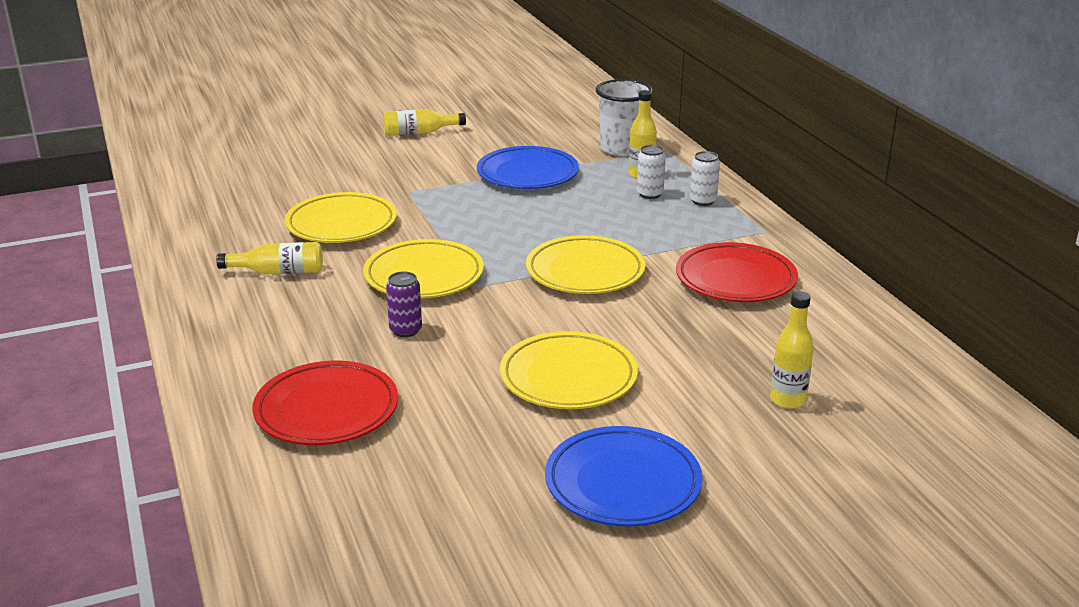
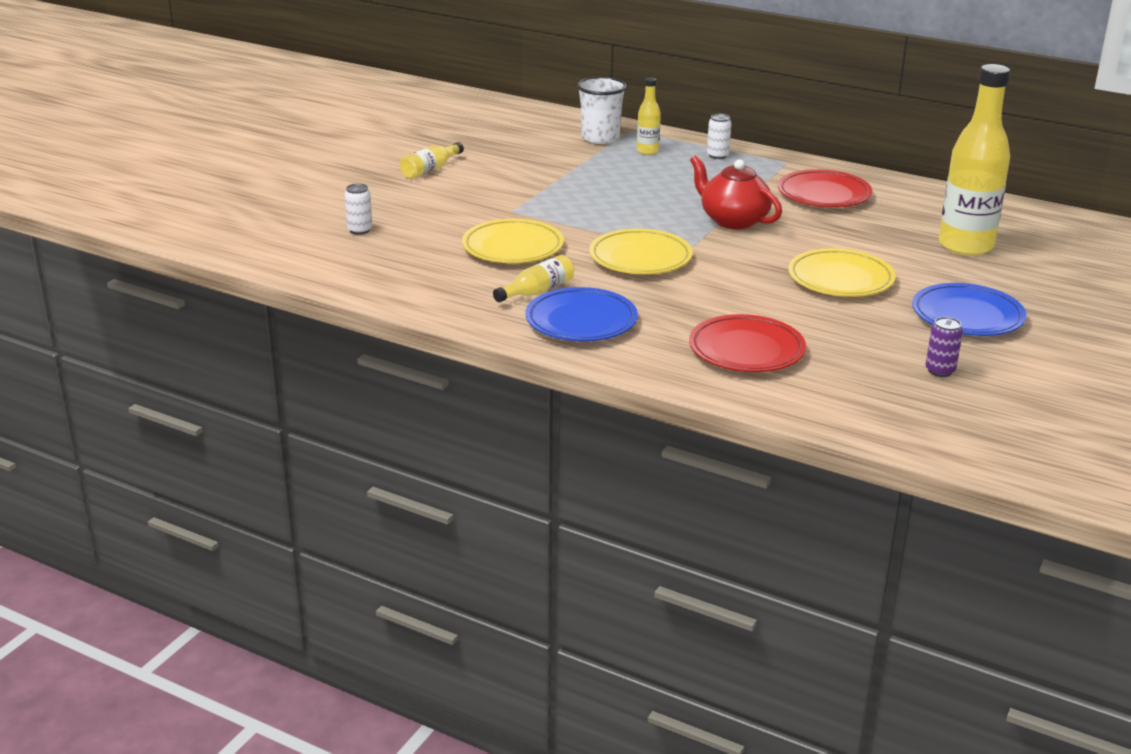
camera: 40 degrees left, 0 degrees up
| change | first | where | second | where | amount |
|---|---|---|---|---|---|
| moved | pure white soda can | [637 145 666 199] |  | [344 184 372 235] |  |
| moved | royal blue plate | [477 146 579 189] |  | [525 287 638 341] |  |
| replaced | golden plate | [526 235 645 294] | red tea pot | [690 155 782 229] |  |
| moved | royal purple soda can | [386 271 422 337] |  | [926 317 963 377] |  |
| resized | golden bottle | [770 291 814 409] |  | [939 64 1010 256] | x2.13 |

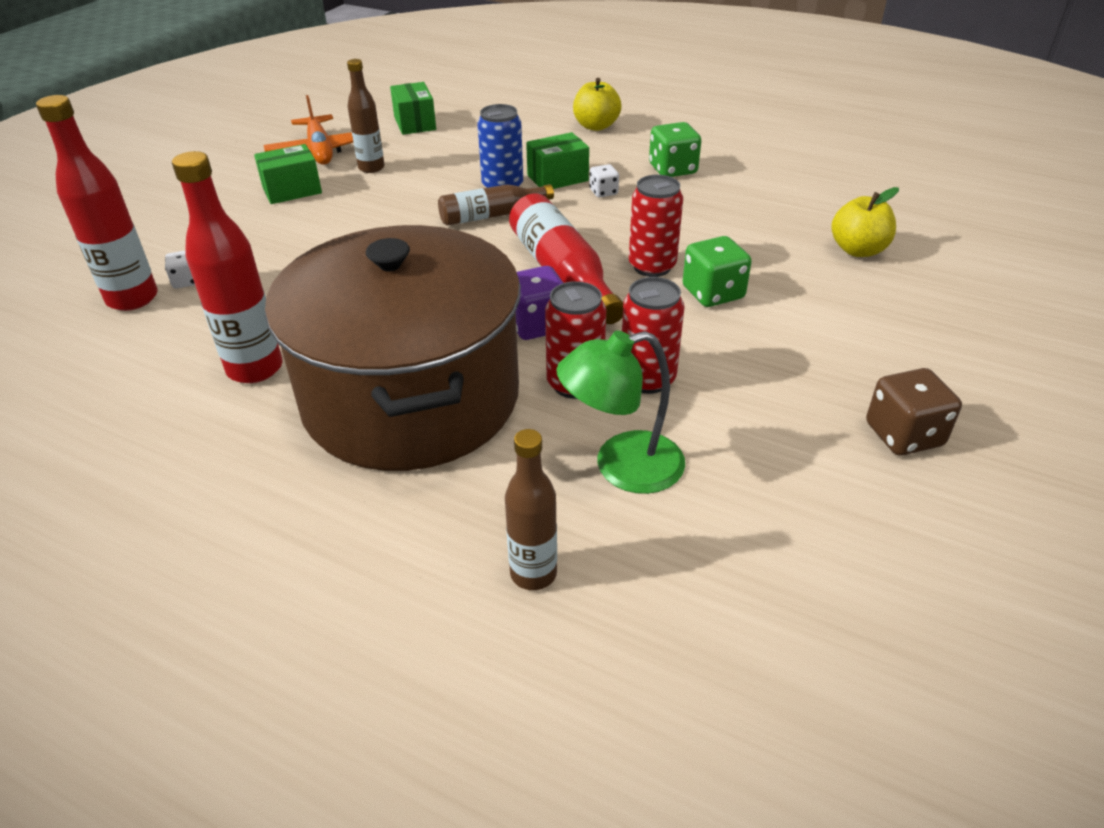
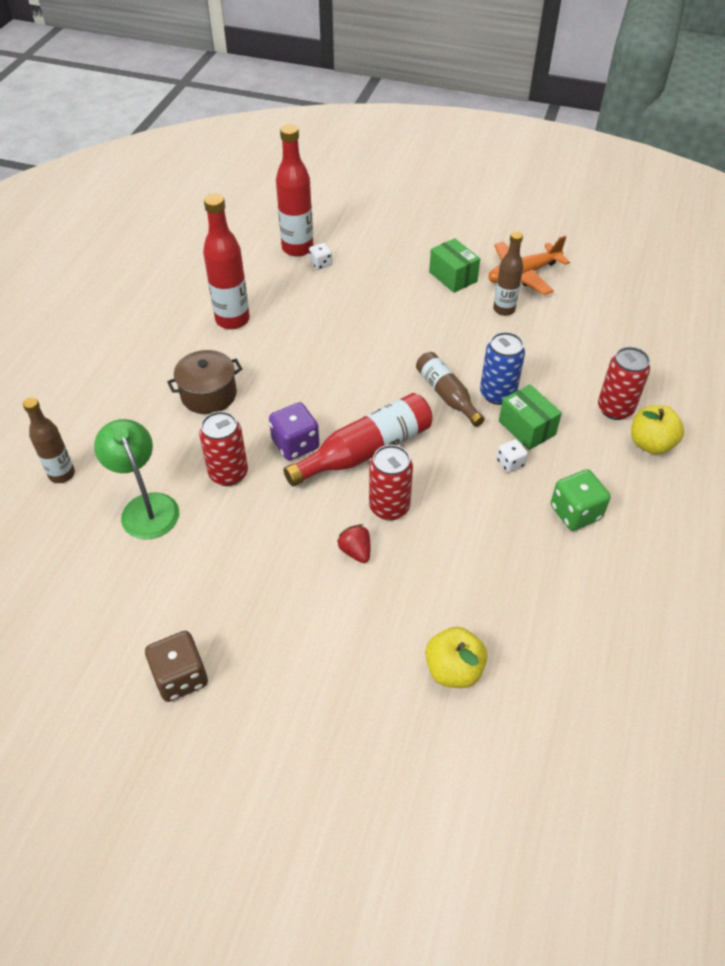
camera: 80 degrees right, 10 degrees up
| change | first | where | second | where | amount |
|---|---|---|---|---|---|
| resized | brown pot | [265 225 521 471] |  | [167 350 242 414] | x0.40 |
| replaced | leaf-green game die | [683 236 752 307] | red strawberry | [337 524 370 563] |  |
| moved | red soda can | [622 277 684 394] |  | [598 347 650 420] |  |
| removed | leaf-green parcel | [390 82 436 135] |  |  |  |

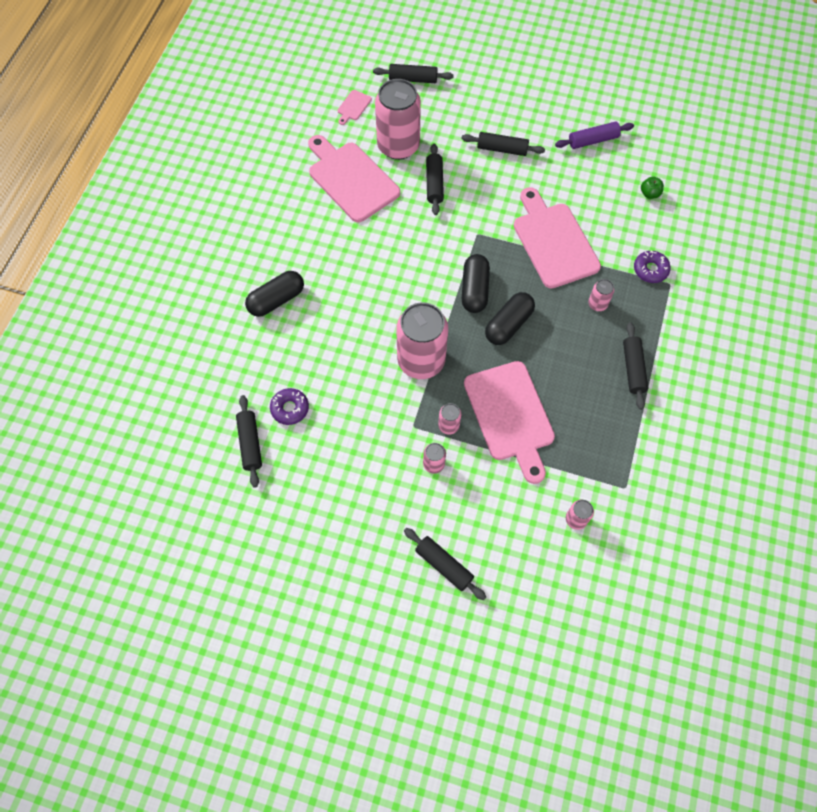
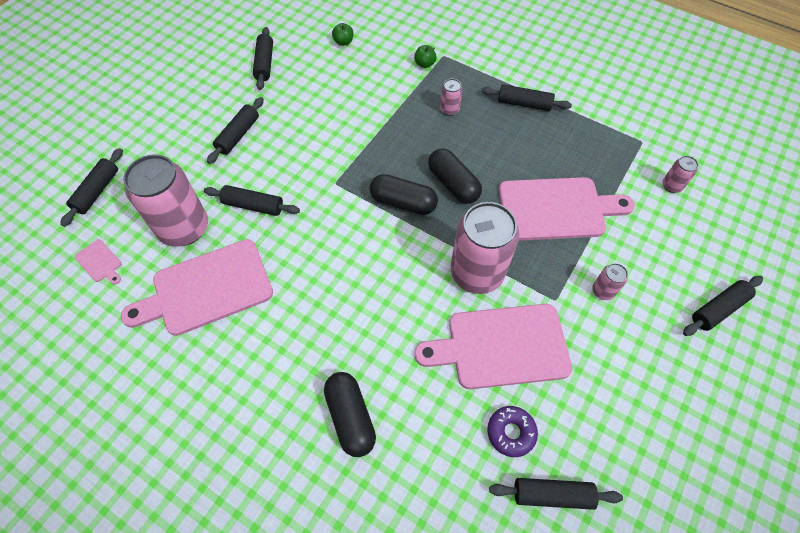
camera: 75 degrees left, 5 degrees down
| change | first | where | second | where | amount |
|---|---|---|---|---|---|
| recoloured | royal purple dough roller | [555 121 634 149] | jet-black dough roller | [253 27 273 90] |  |
| replaced | royal purple donut | [634 251 671 283] | leaf-green apple fruit | [414 45 437 68] |  |
| moved | rose-pink chopping board | [514 187 601 289] |  | [414 304 572 389] |  |
| removed | rose-pink soda can | [438 403 461 434] |  |  |  |

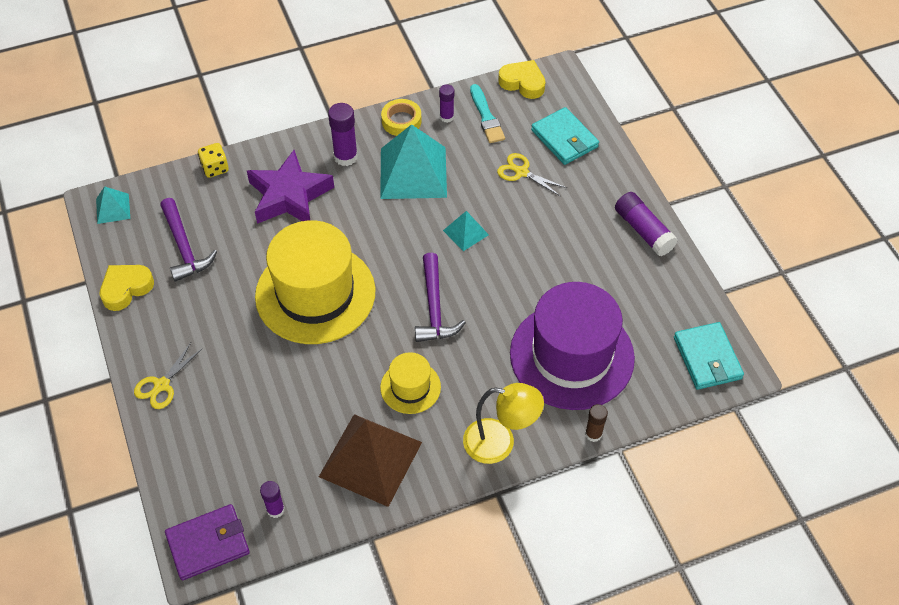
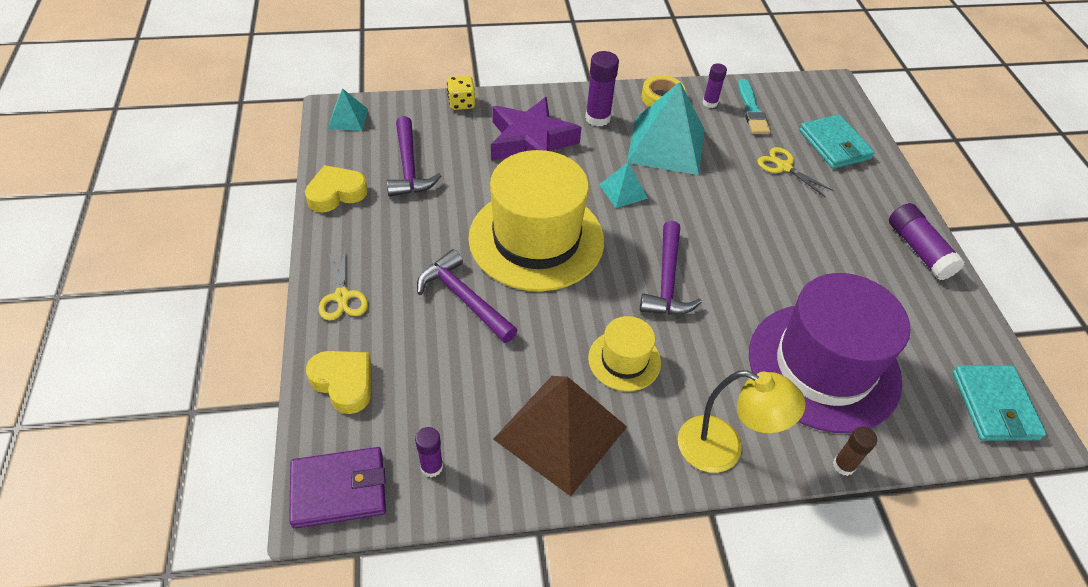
camera: 10 degrees right, 5 degrees down
| change | first | where | second | where | amount |
|---|---|---|---|---|---|
| moved | golden heart | [498 60 545 99] |  | [306 351 371 414] |  |
| turned | golden shears | [134 343 203 409] |  | [319 250 368 321] | 60 degrees counterclockwise |
| added |  |  | royal purple claw hammer | [417 249 518 343] |  |
| moved | aqua pyramid shape | [443 211 489 251] |  | [599 162 648 208] |  |

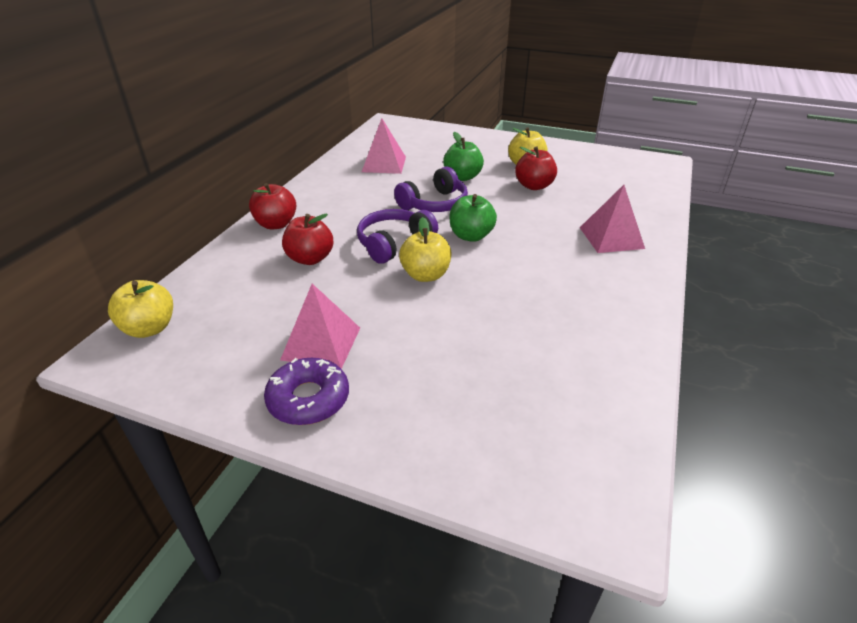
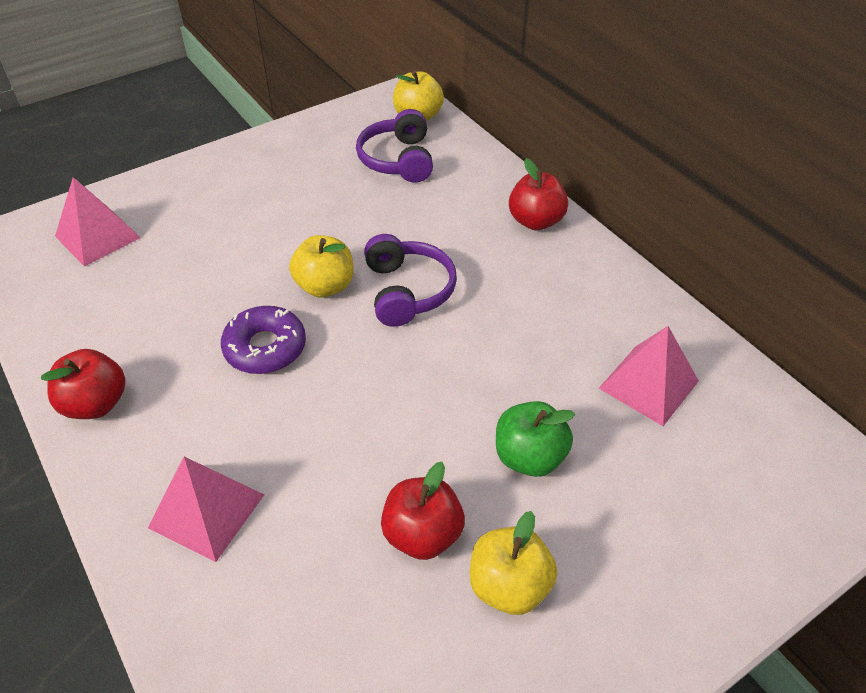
camera: 125 degrees right, 10 degrees up
| change | first | where | second | where | amount |
|---|---|---|---|---|---|
| moved | red apple fruit | [282 214 333 265] |  | [41 349 126 419] |  |
| moved | rose-pink pyramid shape | [280 284 360 369] |  | [55 177 141 267] |  |
| moved | royal purple donut | [264 358 349 425] |  | [221 306 306 374] |  |
| moved | royal purple headphones | [394 166 468 212] |  | [356 109 433 183] |  |
| removed | leaf-green apple fruit | [450 194 497 242] |  |  |  |

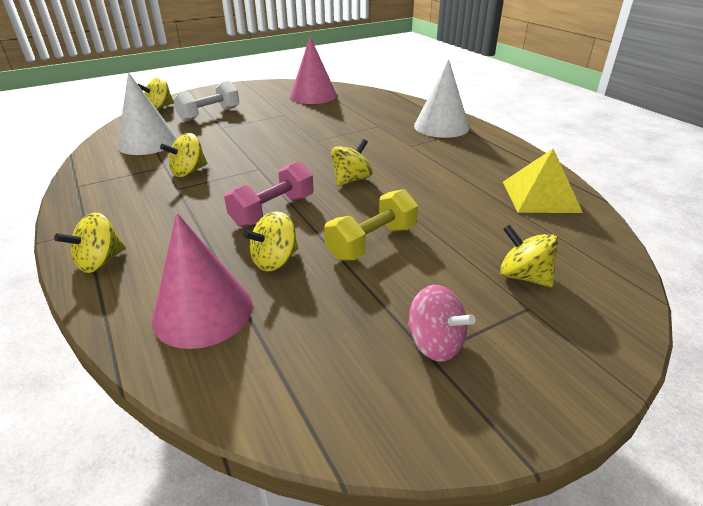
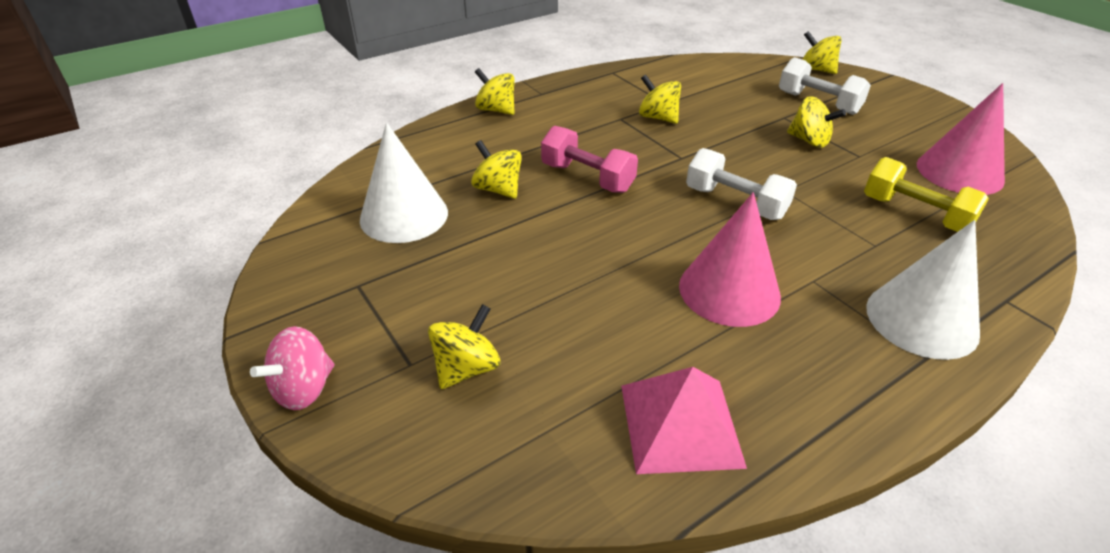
camera: 85 degrees right, 5 degrees up
| change | first | where | second | where | amount |
|---|---|---|---|---|---|
| moved | rose-pink whirligig | [407 285 476 362] |  | [250 326 334 410] |  |
| moved | pure white cone shape | [117 73 178 155] |  | [360 123 448 243] |  |
| recoloured | golden pyramid shape | [503 149 583 213] | rose-pink pyramid shape | [621 367 747 474] |  |
| moved | rose-pink cone shape | [152 213 253 349] |  | [679 192 781 327] |  |
| added |  |  | pure white hand weight | [686 148 797 220] |  |
| moved | golden whirligig | [331 139 373 187] |  | [787 96 846 148] |  |
| moved | golden hand weight | [324 189 418 261] |  | [864 157 989 232] |  |

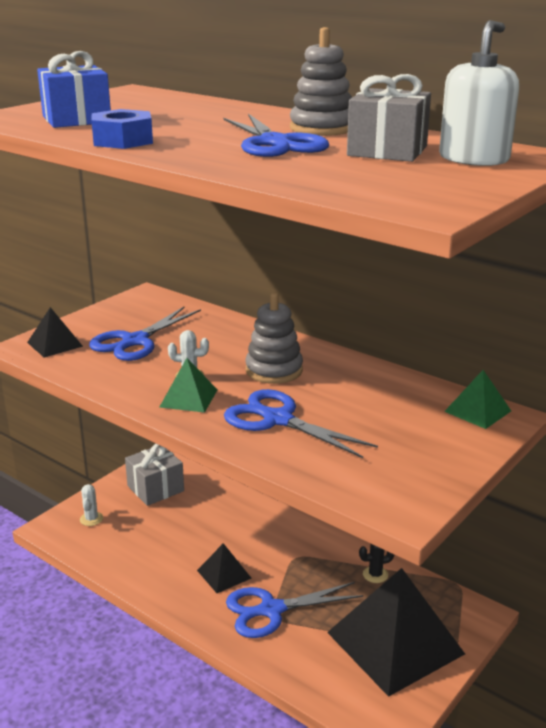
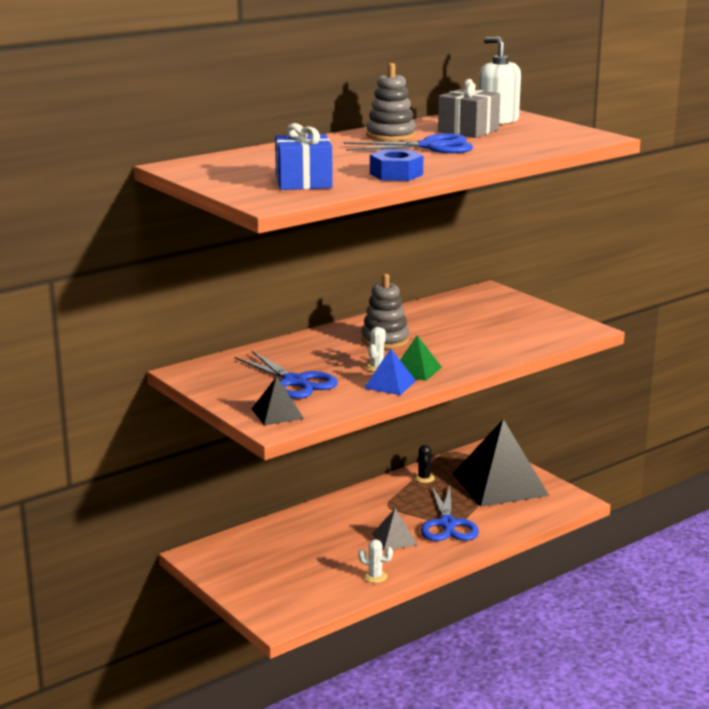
camera: 75 degrees left, 5 degrees down
| change | first | where | second | where | amount |
|---|---|---|---|---|---|
| moved | pure white saguaro cactus | [80 484 103 526] |  | [358 539 393 583] |  |
| added |  |  | royal blue pyramid shape | [364 348 416 395] |  |
| recoloured | jet-black pyramid shape | [197 543 252 593] | grey pyramid shape | [372 508 418 551] |  |
| removed | grey wrapped gift | [125 444 184 506] |  |  |  |
| removed | royal blue shears | [224 389 378 458] |  |  |  |
| removed | leaf-green pyramid shape | [444 370 511 429] |  |  |  |

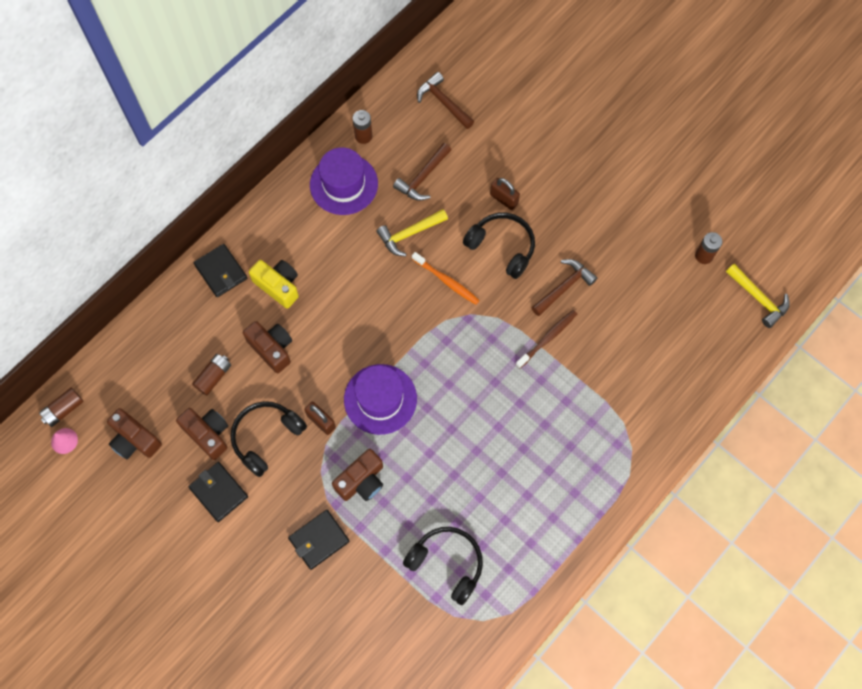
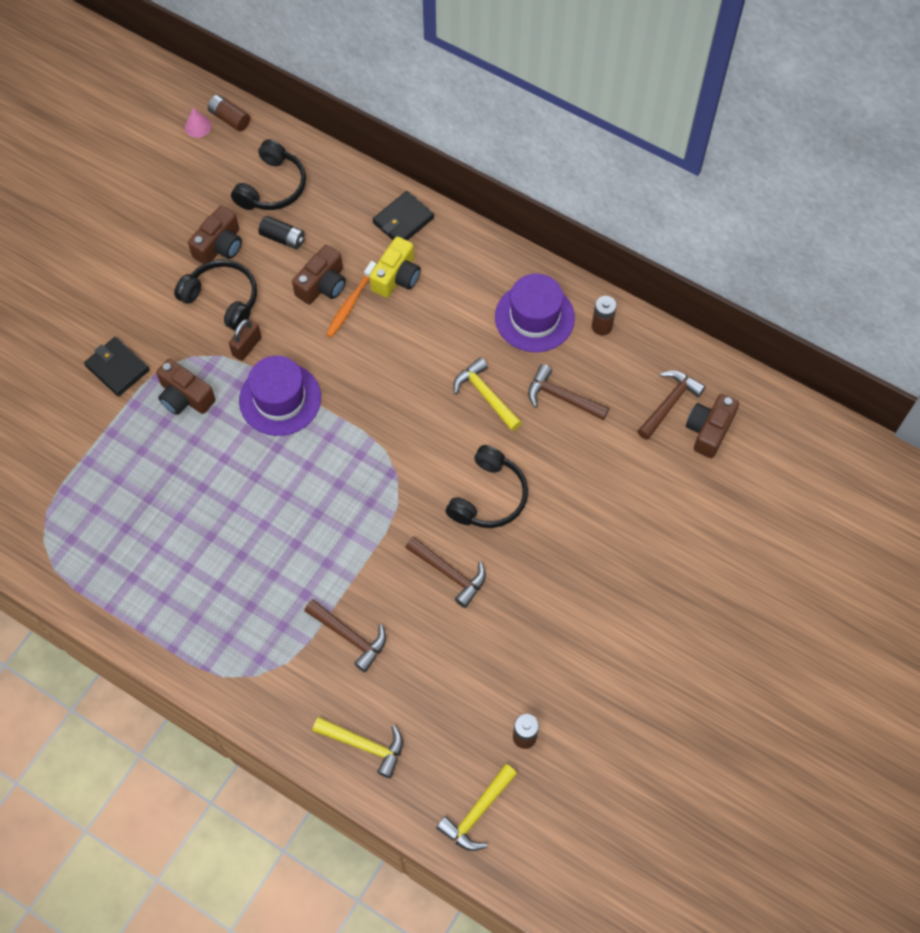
camera: 80 degrees right, 5 degrees down
| change | first | where | second | where | amount |
|---|---|---|---|---|---|
| moved | jet-black headphones | [403 527 483 605] |  | [231 139 306 210] |  |
| recoloured | brown power cell | [192 354 231 395] | jet-black power cell | [258 216 305 250] |  |
| added |  |  | brown claw hammer | [304 599 386 672] |  |
| added |  |  | golden claw hammer | [313 717 403 778] |  |
| moved | bright orange dental brush | [412 252 480 305] |  | [326 261 377 338] |  |
| moved | brown compact camera | [107 408 162 459] |  | [686 394 739 458] |  |
| removed | jet-black card wallet | [188 462 248 522] |  |  |  |
| removed | brown small lock | [490 178 520 210] |  |  |  |
| removed | brown dental brush | [516 310 577 368] |  |  |  |

